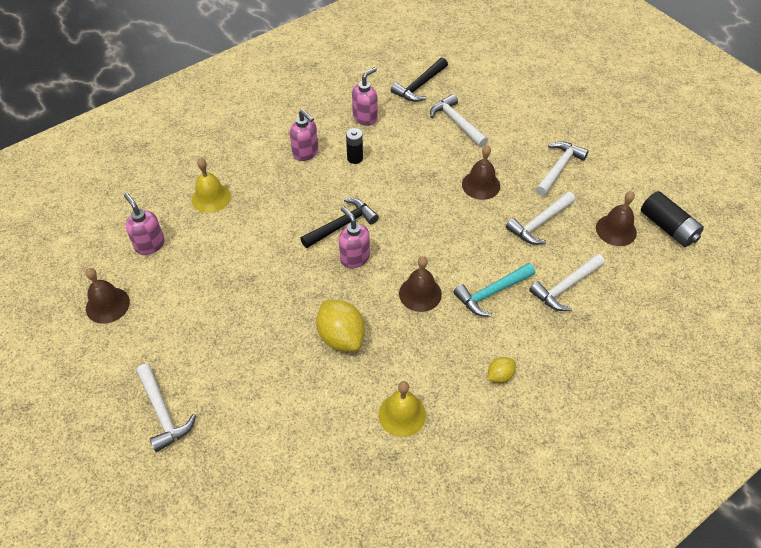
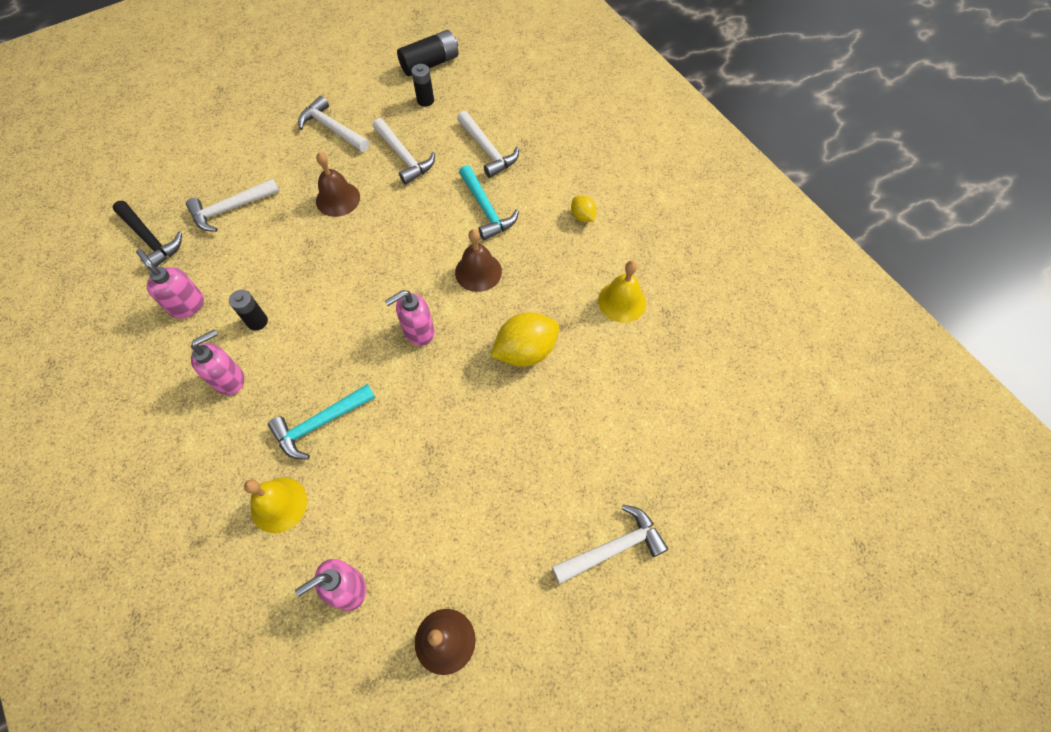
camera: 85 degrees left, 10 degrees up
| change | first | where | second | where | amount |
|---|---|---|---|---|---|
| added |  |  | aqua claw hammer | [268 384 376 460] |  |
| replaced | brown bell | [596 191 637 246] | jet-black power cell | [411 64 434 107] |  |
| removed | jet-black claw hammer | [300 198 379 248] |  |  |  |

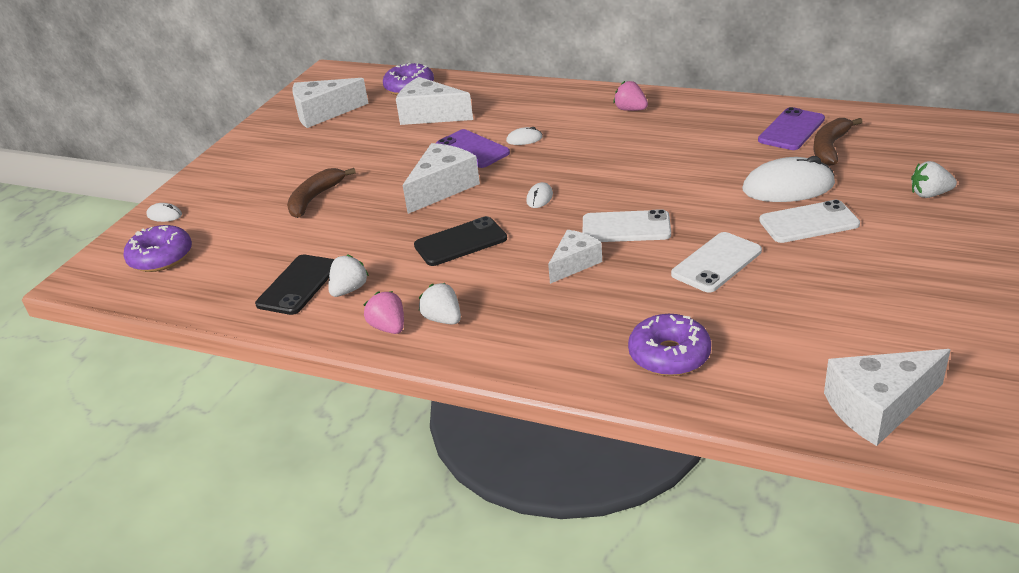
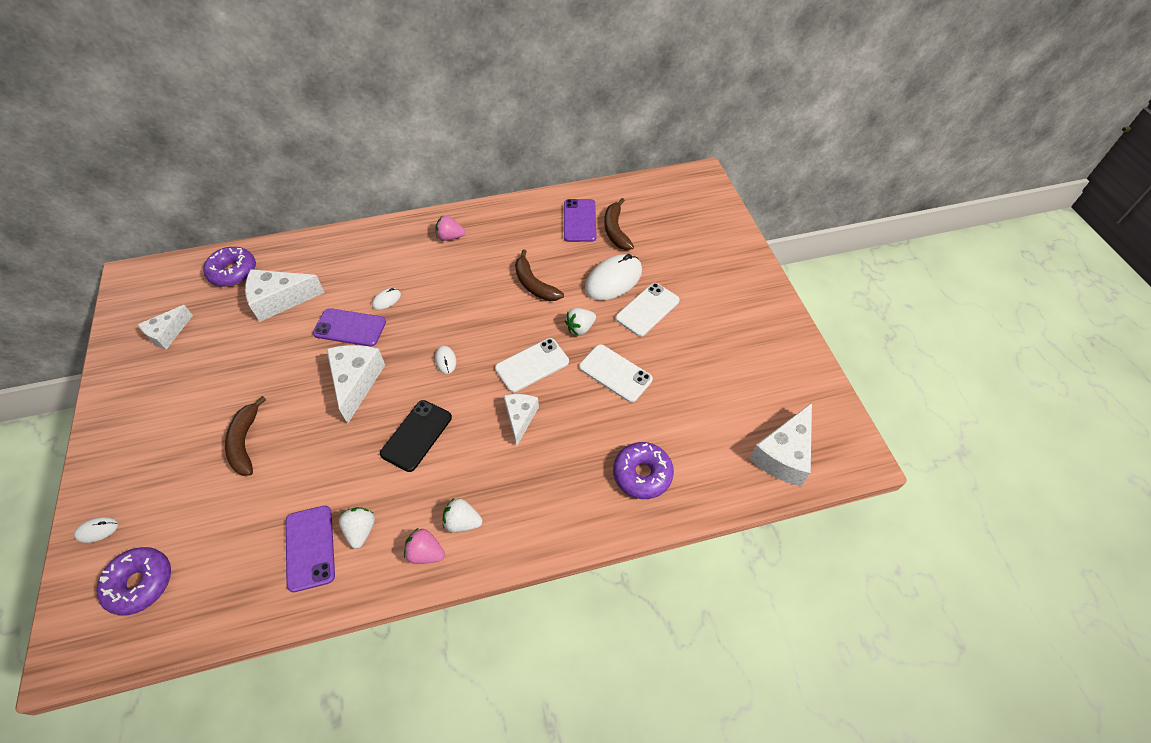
camera: 40 degrees left, 20 degrees up
| change | first | where | second | where | amount |
|---|---|---|---|---|---|
| resized | pure white piece of cheese | [292 78 369 128] |  | [138 305 193 350] | x0.64 |
| recoloured | jet-black mobile phone | [255 255 335 315] | royal purple mobile phone | [286 506 335 592] |  |
| added |  |  | brown toy banana | [515 249 564 301] |  |
| moved | pure white strawberry | [911 161 957 198] |  | [565 308 596 335] |  |
| turned | pure white mobile phone | [671 232 762 292] |  | [579 344 653 402] | 60 degrees counterclockwise |

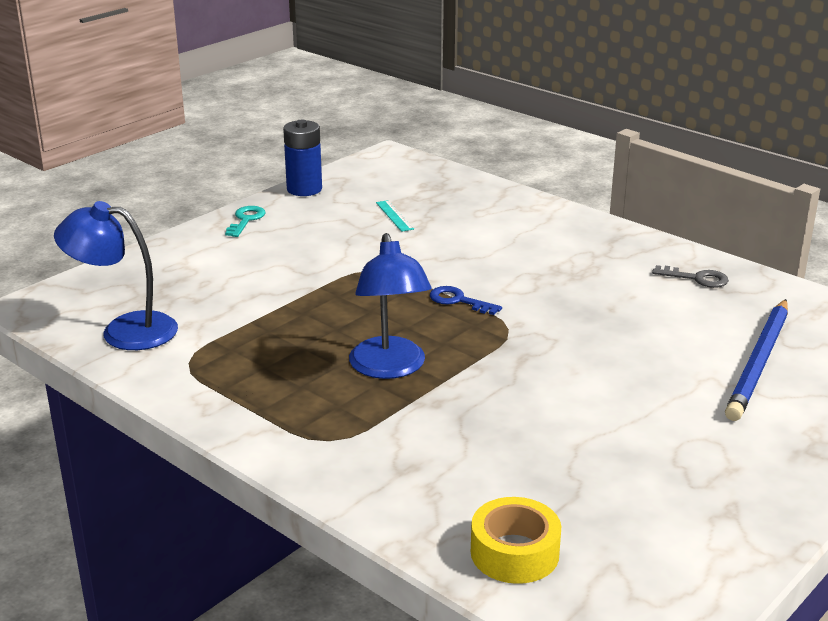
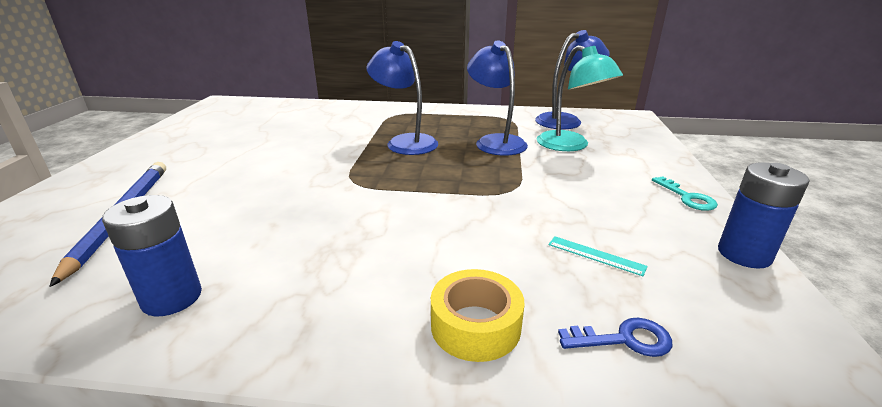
camera: 145 degrees right, 0 degrees up
| change | first | where | second | where | amount |
|---|---|---|---|---|---|
| replaced | grey latchkey | [652 265 729 288] | royal blue power cell | [102 195 202 316] |  |
| moved | golden sticky tape | [471 497 561 584] |  | [431 269 524 362] |  |
| added |  |  | royal blue lamp | [467 41 528 156] |  |
| added |  |  | aqua lamp | [537 45 623 151] |  |
| moved | royal blue latchkey | [430 286 502 315] |  | [558 318 672 357] |  |

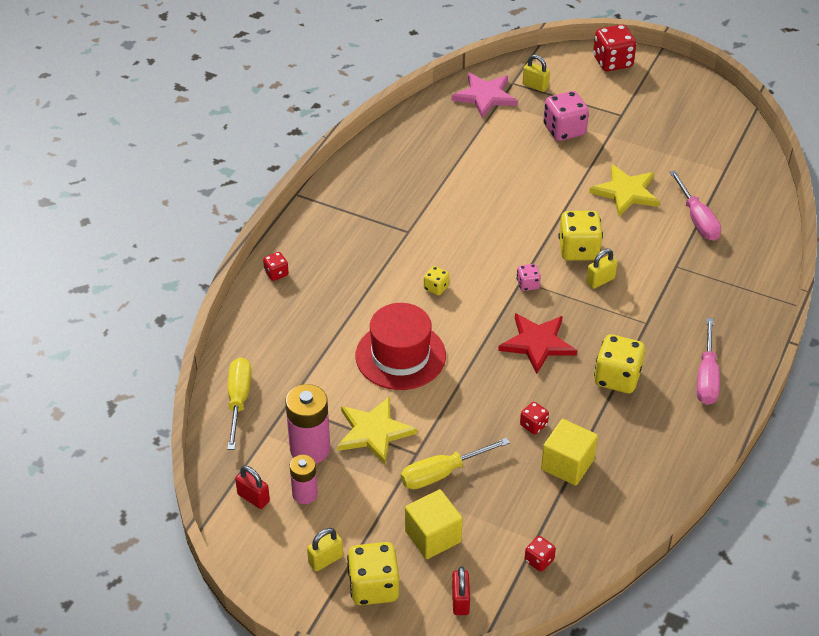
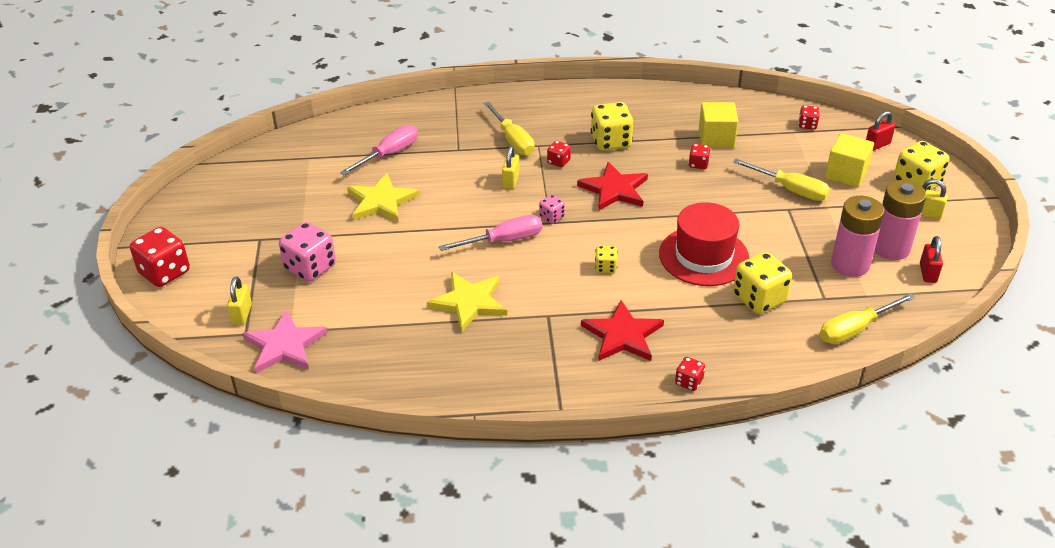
camera: 120 degrees left, 5 degrees down
| change | first | where | second | where | amount |
|---|---|---|---|---|---|
| moved | golden star | [337 396 417 465] |  | [427 272 507 332] |  |
| moved | rose-pink hand screwdriver | [697 318 720 405] |  | [439 215 543 251] |  |
| added |  |  | golden hand screwdriver | [484 102 535 156] |  |
| turned | golden small lock | [586 249 617 289] |  | [502 146 520 189] | 75 degrees clockwise |
| added |  |  | red game die | [547 141 571 167] |  |
| added |  |  | red star | [581 300 664 361] |  |
| moved | golden game die | [559 211 603 261] |  | [733 252 792 314] |  |
| resized | rose-pink power cell | [290 455 318 504] |  | [875 180 926 260] | x1.63 |

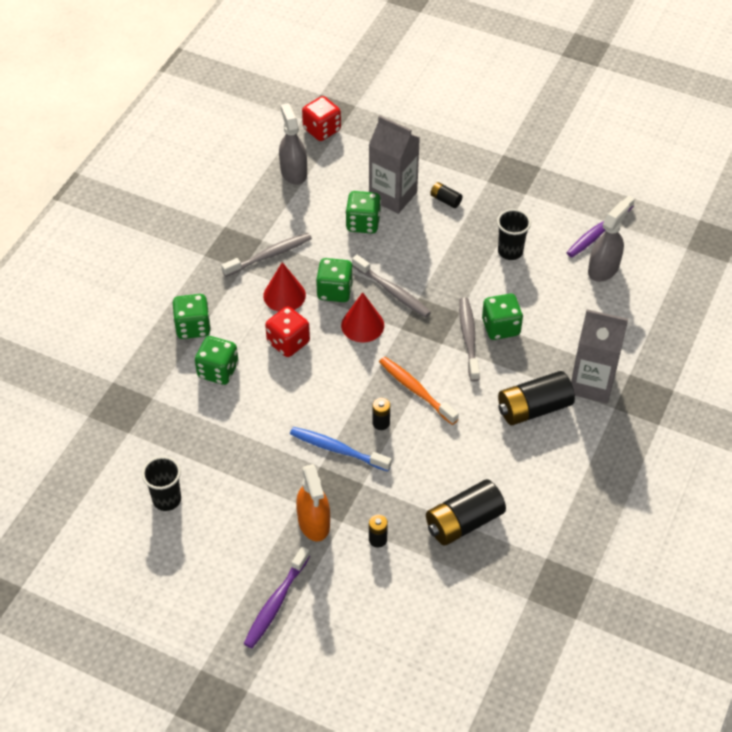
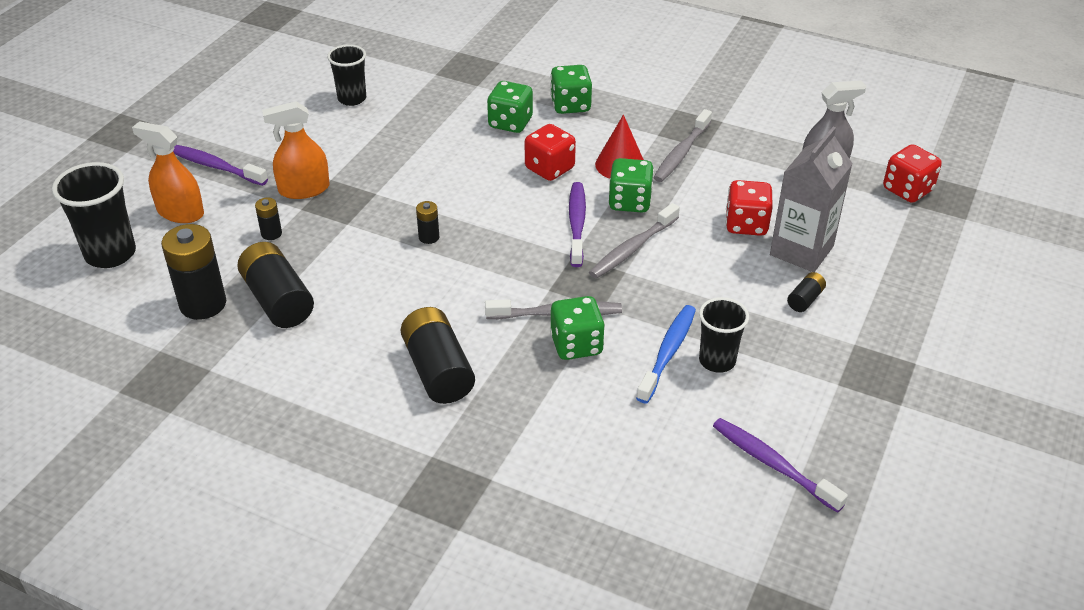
camera: 90 degrees right, 10 degrees down
| change | first | where | second | where | amount |
|---|---|---|---|---|---|
| added |  |  | jet-black cup | [52 162 136 268] |  |
| added |  |  | bright orange sprayer | [132 121 204 223] |  |
| added |  |  | jet-black power cell | [161 224 226 320] |  |
| replaced | red cone shape | [341 292 384 342] | royal purple dental brush | [569 182 586 267] |  |
| moved | royal blue dental brush | [290 427 392 471] |  | [636 305 696 403] |  |
| turned | grey dental brush | [221 233 312 277] |  | [653 109 712 182] | 60 degrees clockwise |
| recoloured | leaf-green game die | [345 191 381 234] | red game die | [726 180 773 236] |  |
| removed | bright orange dental brush | [379 357 459 425] |  |  |  |
| removed | grey milk carton | [571 309 628 403] |  |  |  |
| removed | grey sprayer | [588 201 630 282] |  |  |  |

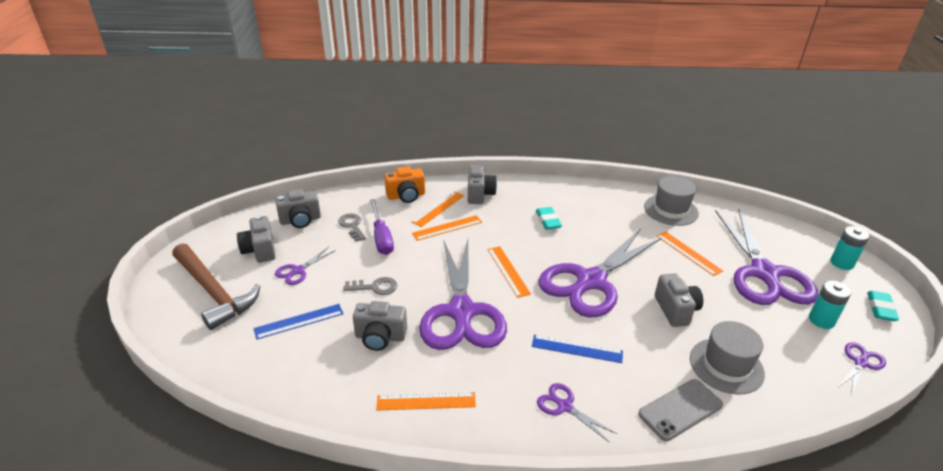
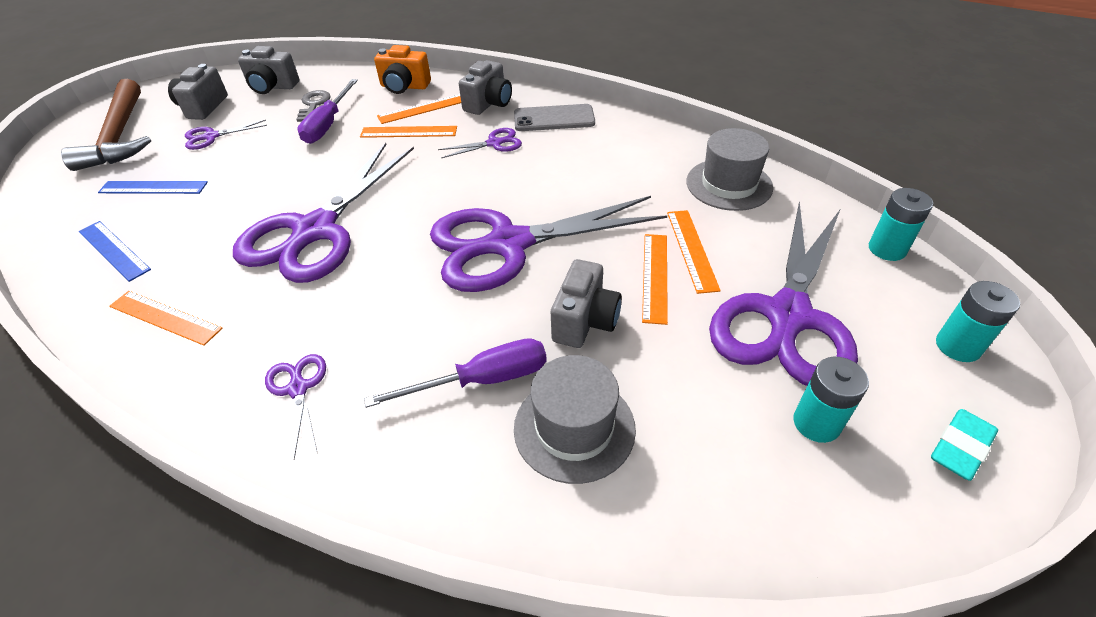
camera: 30 degrees right, 10 degrees up
| change | first | where | second | where | amount |
|---|---|---|---|---|---|
| moved | royal blue straightedge | [532 335 623 363] |  | [79 221 151 282] |  |
| added |  |  | royal purple hand screwdriver | [364 338 547 408] |  |
| moved | royal purple shears | [839 342 886 396] |  | [438 128 522 158] |  |
| moved | grey mobile phone | [638 379 723 441] |  | [514 104 595 131] |  |
| moved | bright orange straightedge | [487 246 531 298] |  | [642 234 668 325] |  |
| added |  |  | aqua power cell | [869 188 933 261] |  |
| removed | grey latchkey | [343 277 397 295] |  |  |  |
| removed | grey compact camera | [353 301 407 351] |  |  |  |
| removed | aqua gum eraser | [536 207 562 230] |  |  |  |

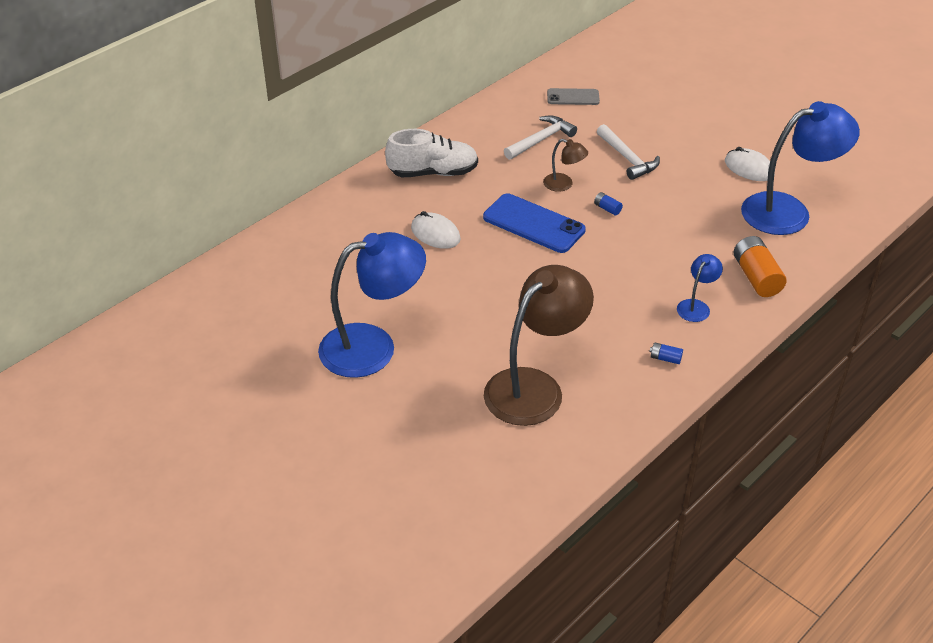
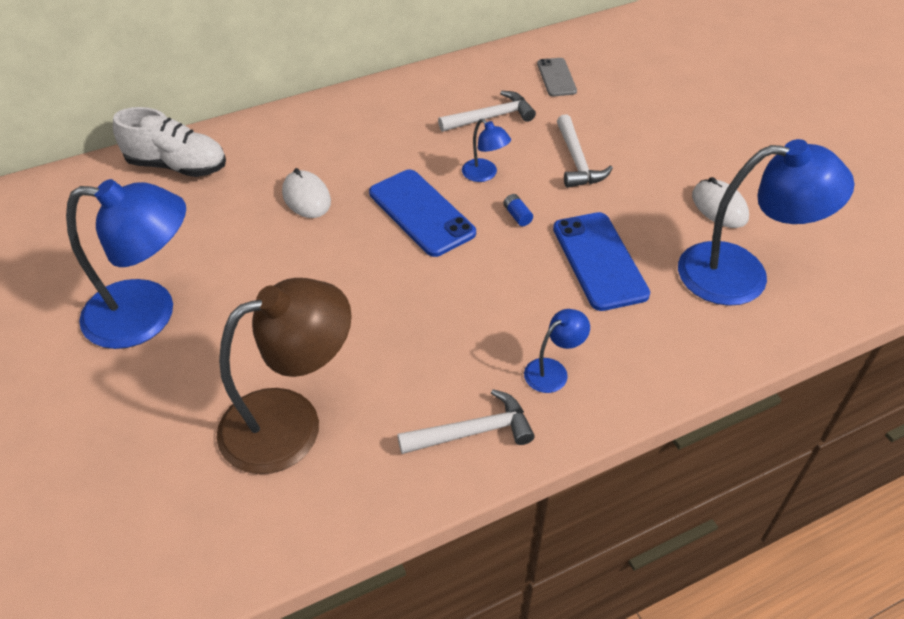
camera: 20 degrees right, 5 degrees up
| change | first | where | second | where | amount |
|---|---|---|---|---|---|
| moved | pure white shoe | [385 129 478 177] |  | [113 107 226 177] |  |
| replaced | royal blue power cell | [650 343 683 364] | pure white claw hammer | [397 389 535 454] |  |
| recoloured | brown lamp | [543 139 588 192] | royal blue lamp | [462 119 511 182] |  |
| turned | grey mobile phone | [547 88 600 105] |  | [537 58 577 96] | 60 degrees clockwise |
| added |  |  | royal blue mobile phone | [553 212 650 311] |  |
| removed | bright orange power cell | [733 236 787 297] |  |  |  |

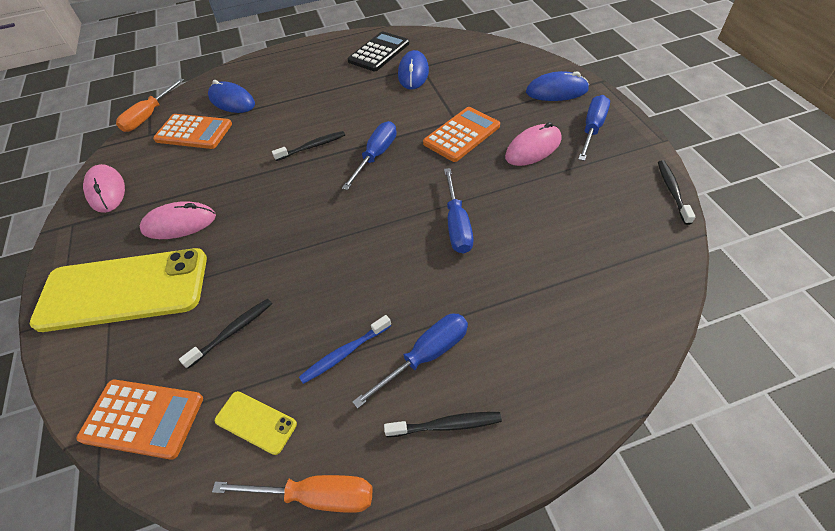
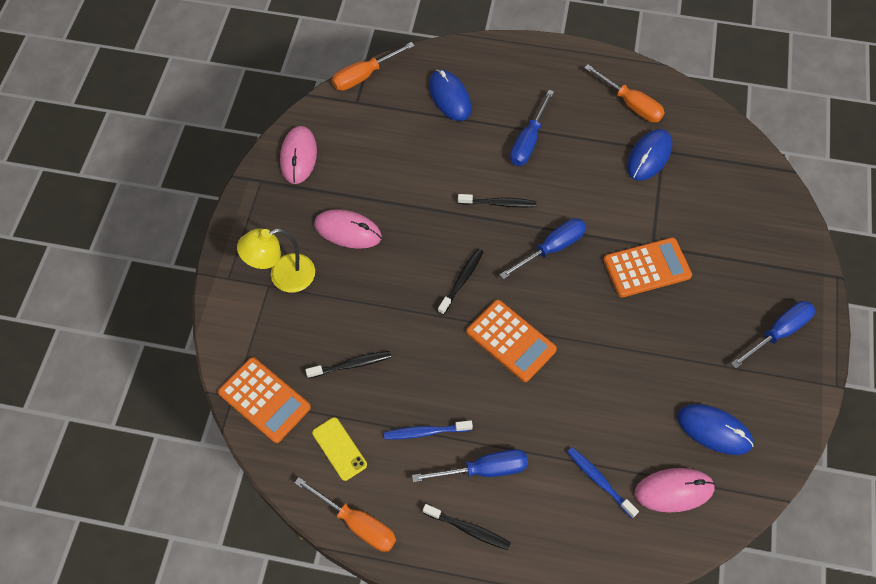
camera: 25 degrees right, 10 degrees up
| change | first | where | second | where | amount |
|---|---|---|---|---|---|
| replaced | golden mobile phone | [30 248 207 332] | golden lamp | [237 229 315 292] |  |
| moved | jet-black dental brush | [658 160 696 225] |  | [438 249 483 315] |  |
| moved | bright orange adding machine | [153 114 232 149] |  | [466 300 557 382] |  |
| moved | royal blue hand screwdriver | [444 168 473 254] |  | [510 90 554 166] |  |
| added |  |  | royal blue dental brush | [567 447 639 518] |  |
| replaced | jet-black adding machine | [347 31 409 71] | bright orange hand screwdriver | [584 65 665 122] |  |
| moved | rose-pink PC mouse | [505 122 561 166] |  | [635 468 715 512] |  |
| moved | royal blue PC mouse | [526 71 589 101] |  | [677 404 754 455] |  |

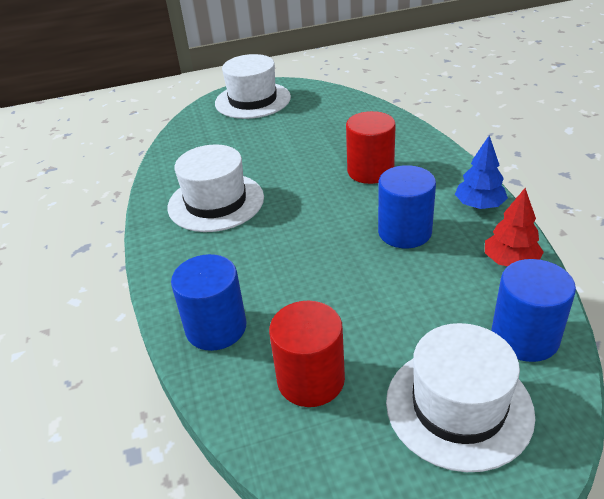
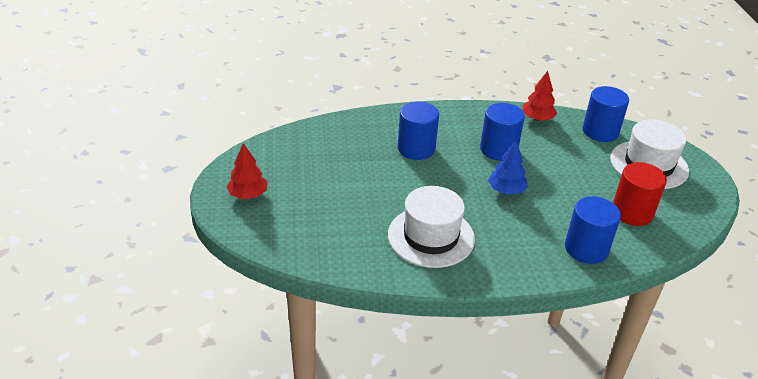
camera: 85 degrees left, 0 degrees up
| change | first | where | second | where | amount |
|---|---|---|---|---|---|
| replaced | pure white hat | [215 54 291 119] | red fir tree | [226 143 267 199] |  |
| recoloured | red cylinder | [346 111 396 184] | royal blue cylinder | [398 101 439 160] |  |
| moved | royal blue fir tree | [455 136 508 209] |  | [488 140 528 194] |  |

